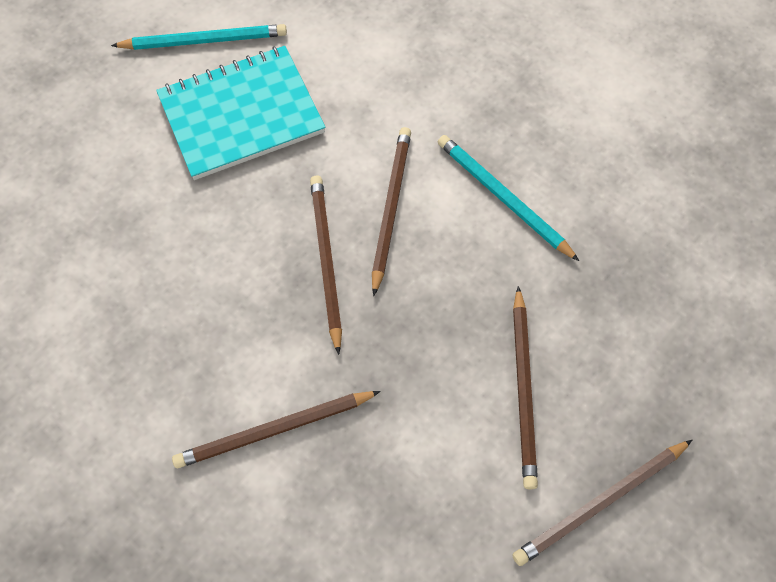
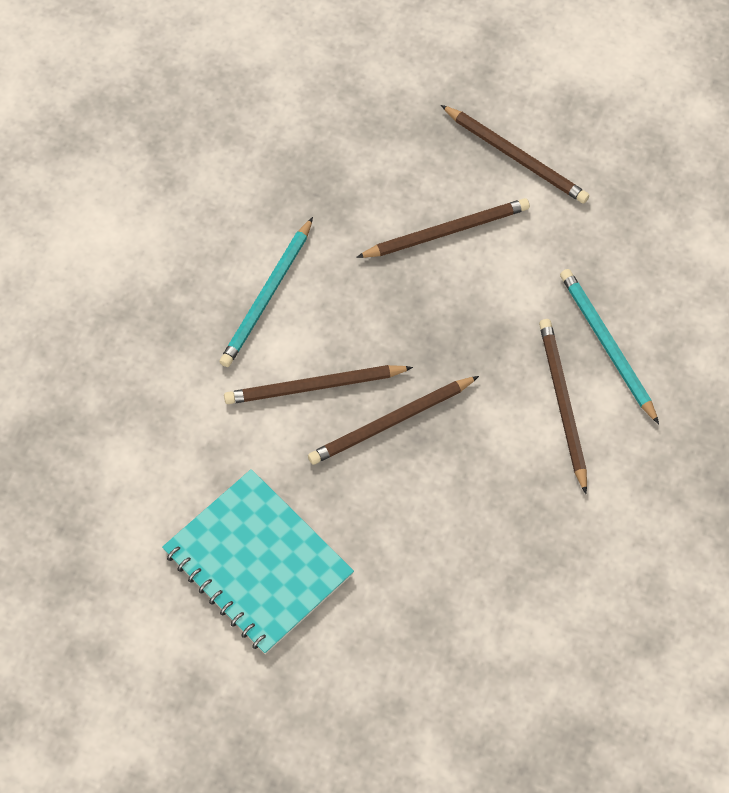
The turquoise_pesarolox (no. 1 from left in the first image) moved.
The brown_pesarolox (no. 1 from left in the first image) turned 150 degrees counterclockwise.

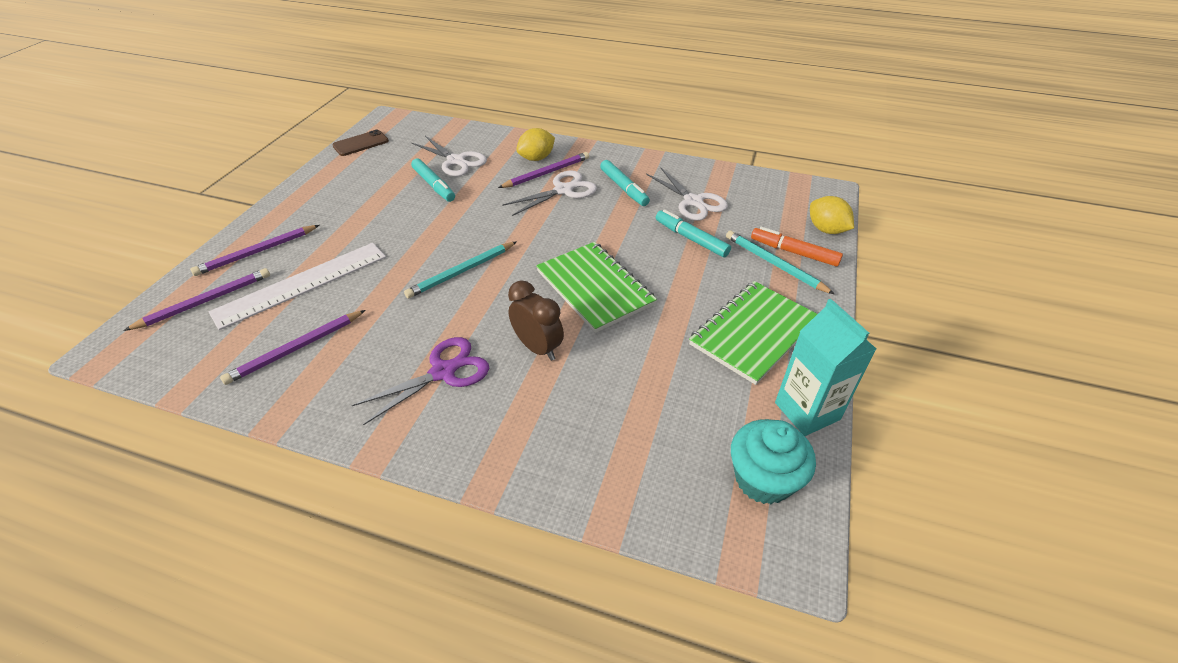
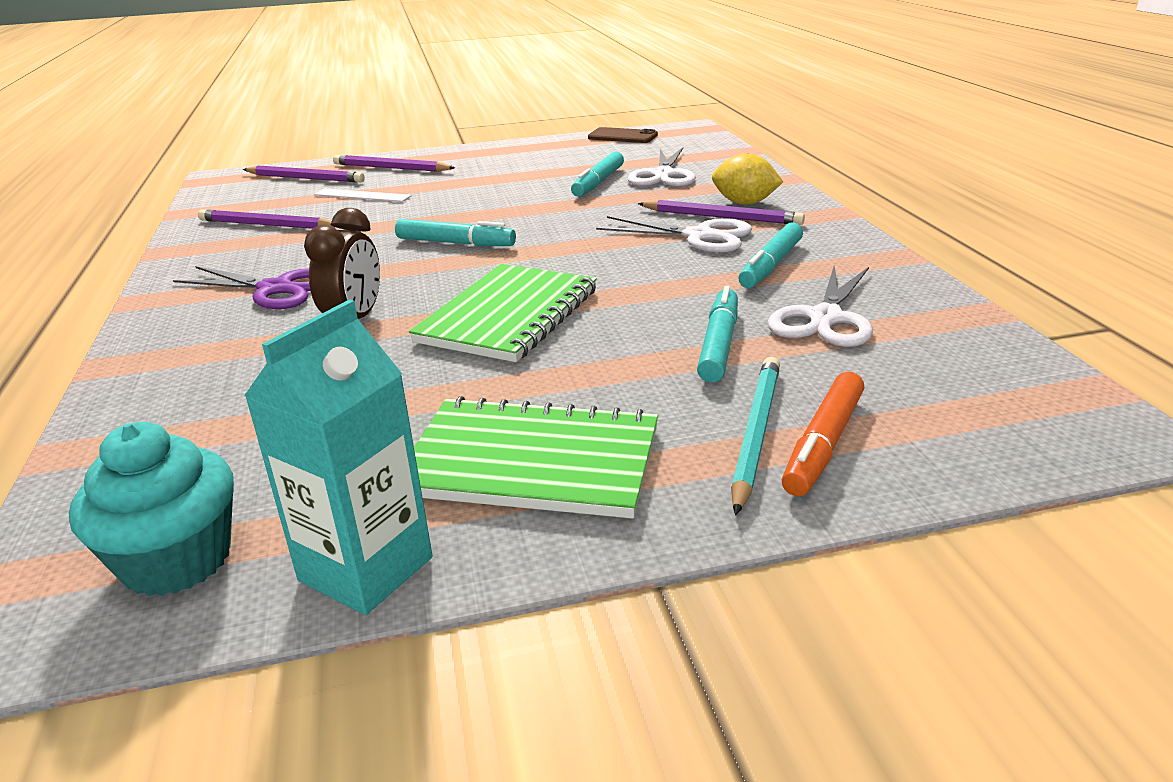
The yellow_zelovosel (no. 2 from left) disappeared.
The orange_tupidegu turned 150 degrees counterclockwise.
The turquoise_pesarolox (no. 1 from left) was replaced by the turquoise_tupidegu (no. 1 from left).
The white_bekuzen changed to 0.52 times the size.

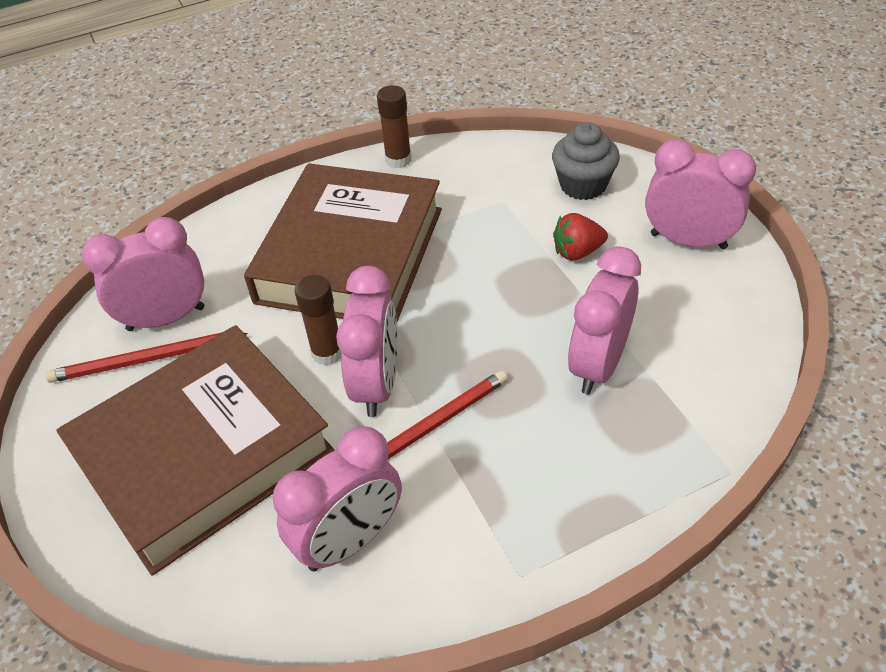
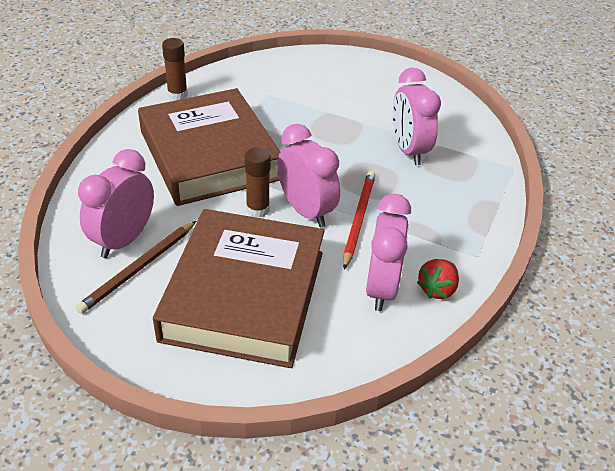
The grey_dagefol disappeared.
The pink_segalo (no. 5 from left) disappeared.
The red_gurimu moved.
The red_pesarolox (no. 1 from left) became the brown_pesarolox.

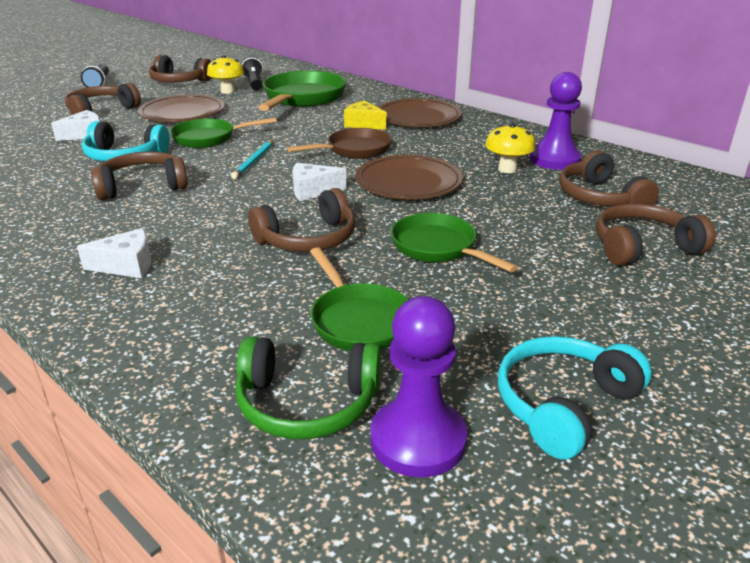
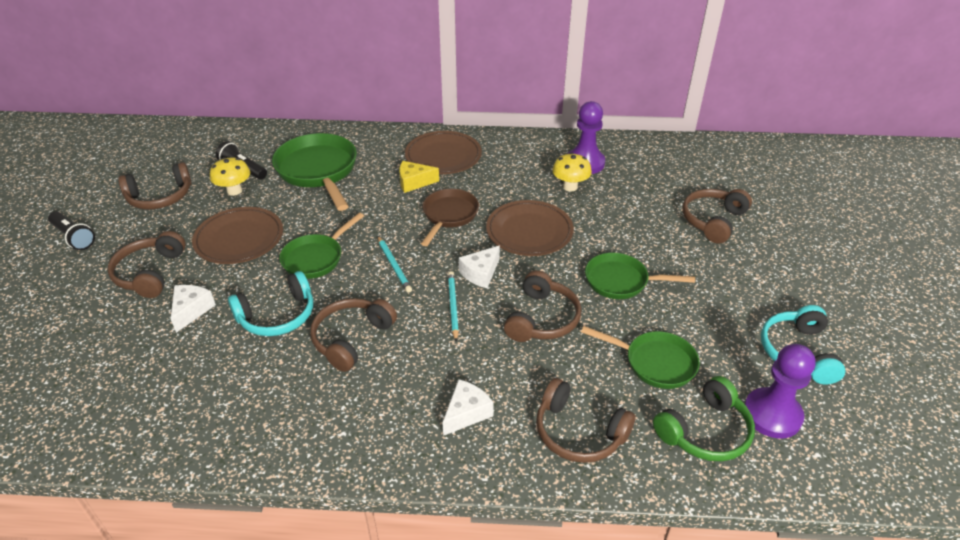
The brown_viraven (no. 5 from left) moved.
The turquoise_pesarolox (no. 2 from left) appeared.

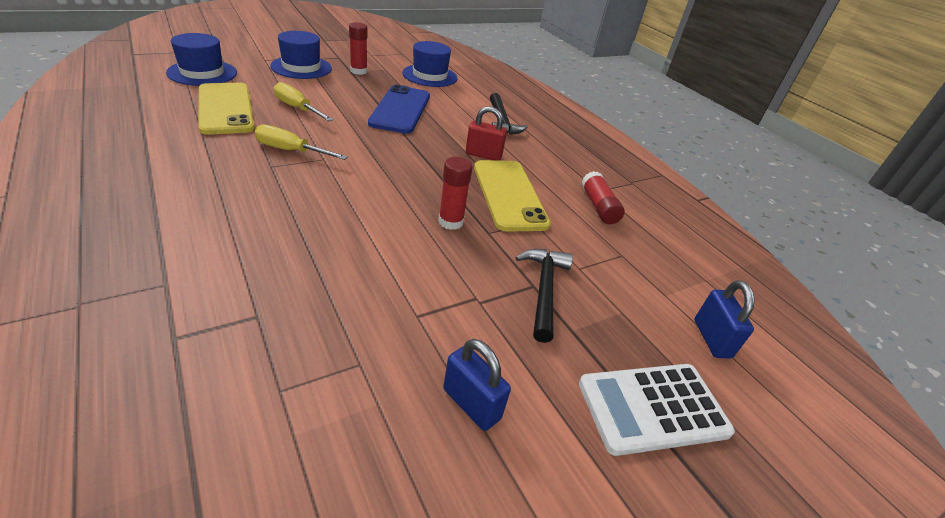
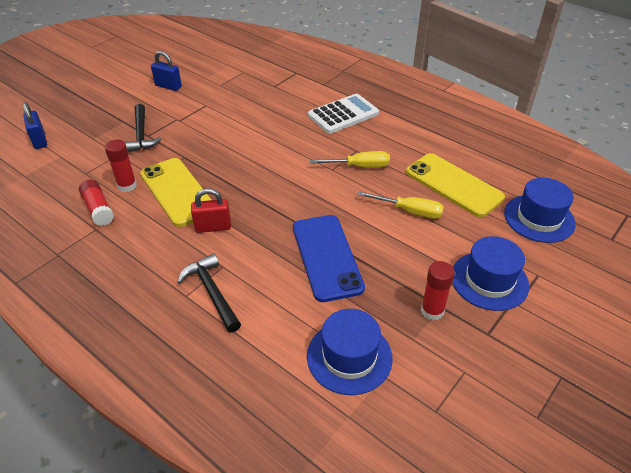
The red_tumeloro (no. 2 from left) moved.
The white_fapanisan moved.

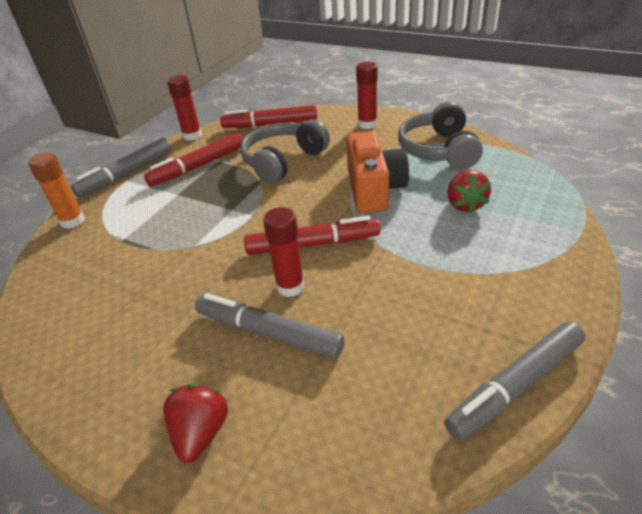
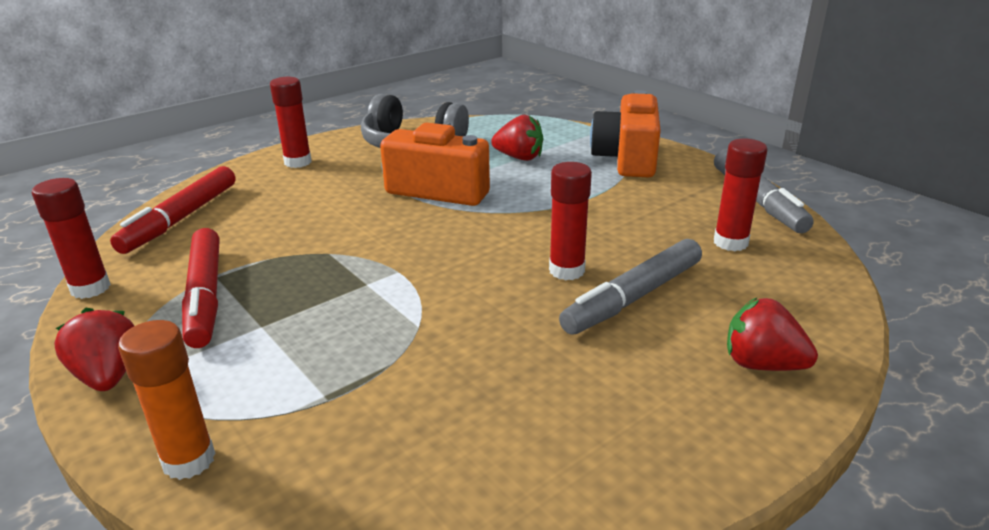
The grey_viraven (no. 1 from left) disappeared.
The grey_tupidegu (no. 1 from left) was replaced by the red_gurimu (no. 1 from left).
The red_tupidegu (no. 3 from left) disappeared.
The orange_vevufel (no. 2 from left) appeared.
The red_tumeloro (no. 4 from left) appeared.

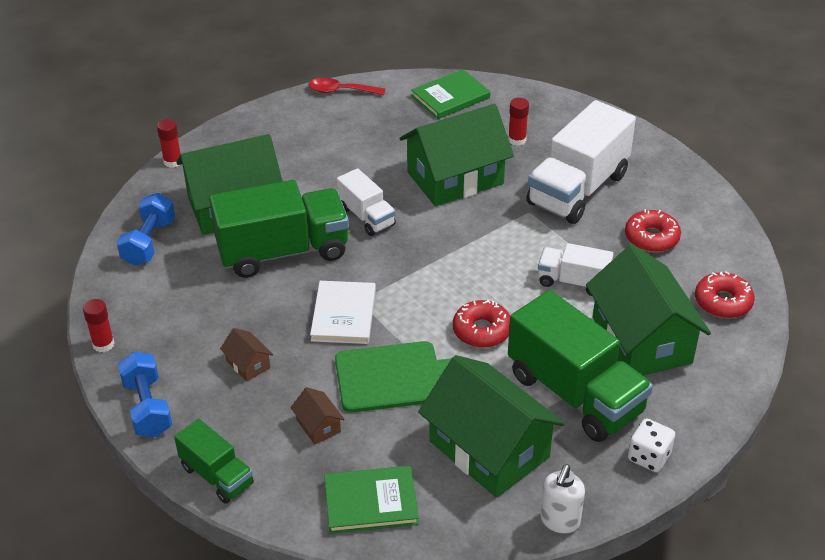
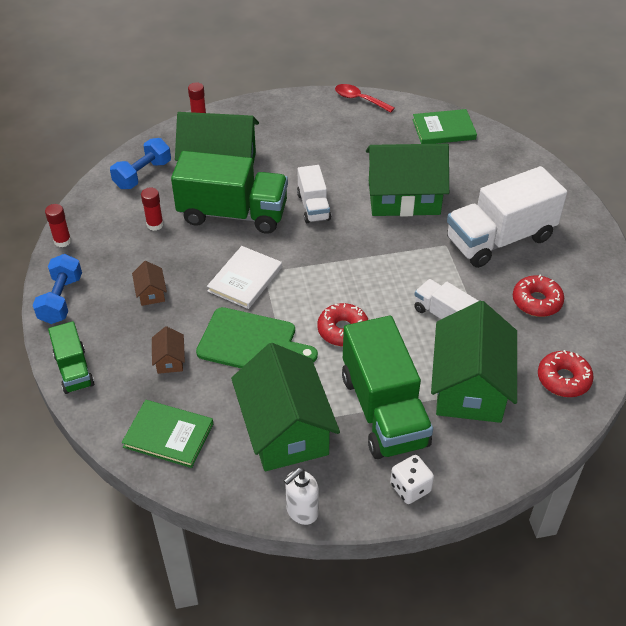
The red_tumeloro (no. 3 from left in the first image) moved.

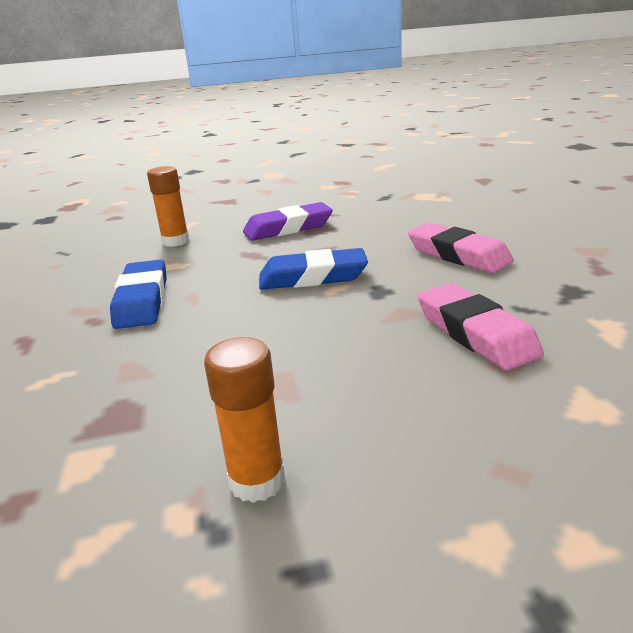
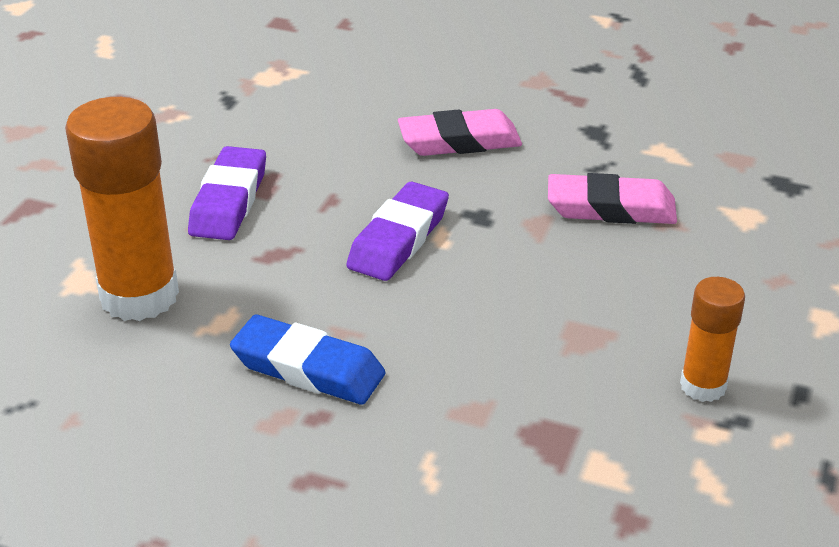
The orange_tumeloro (no. 1 from left) changed to 1.84 times the size.
The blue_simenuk (no. 2 from left) became the purple_simenuk (no. 2 from left).

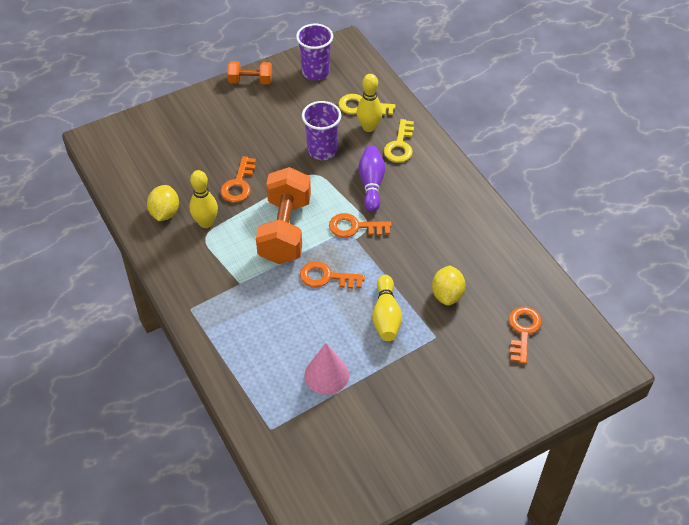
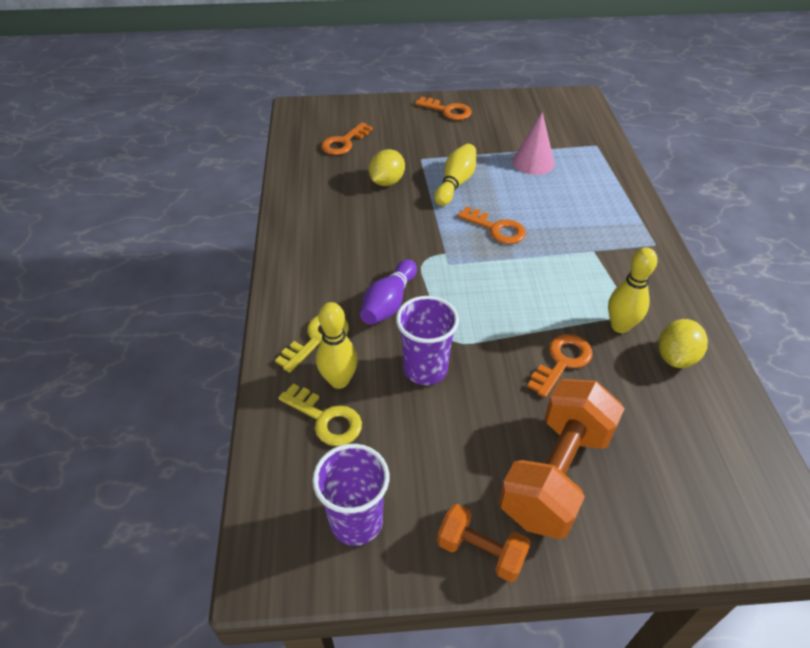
The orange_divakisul (no. 2 from left) moved.
The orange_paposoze (no. 3 from left in the first image) moved.

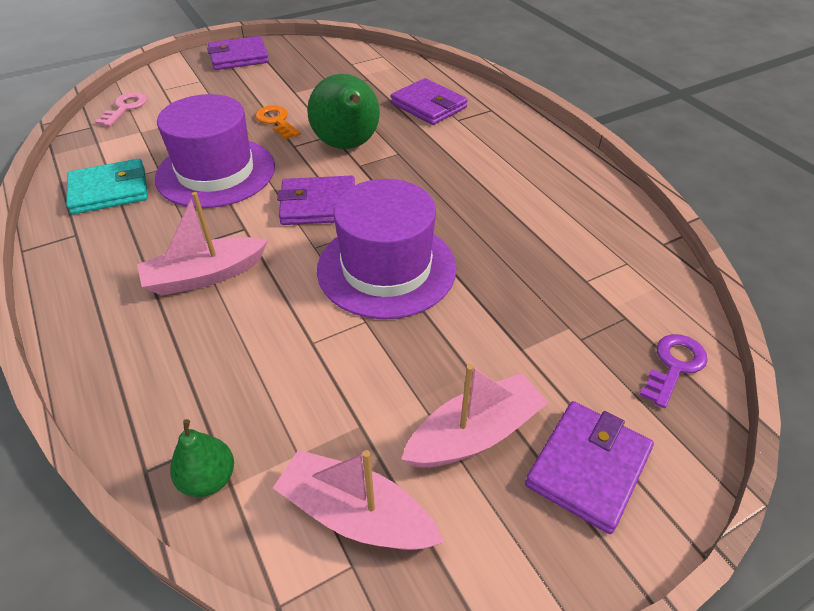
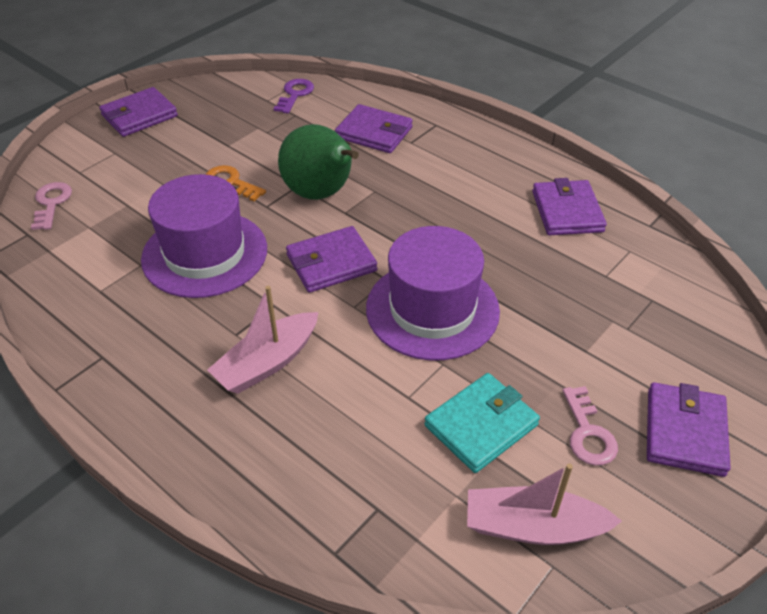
The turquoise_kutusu moved.
The purple_paposoze moved.
The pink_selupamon (no. 3 from left) was replaced by the pink_paposoze (no. 2 from left).
The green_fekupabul (no. 1 from left) disappeared.
The purple_kutusu (no. 4 from left) appeared.

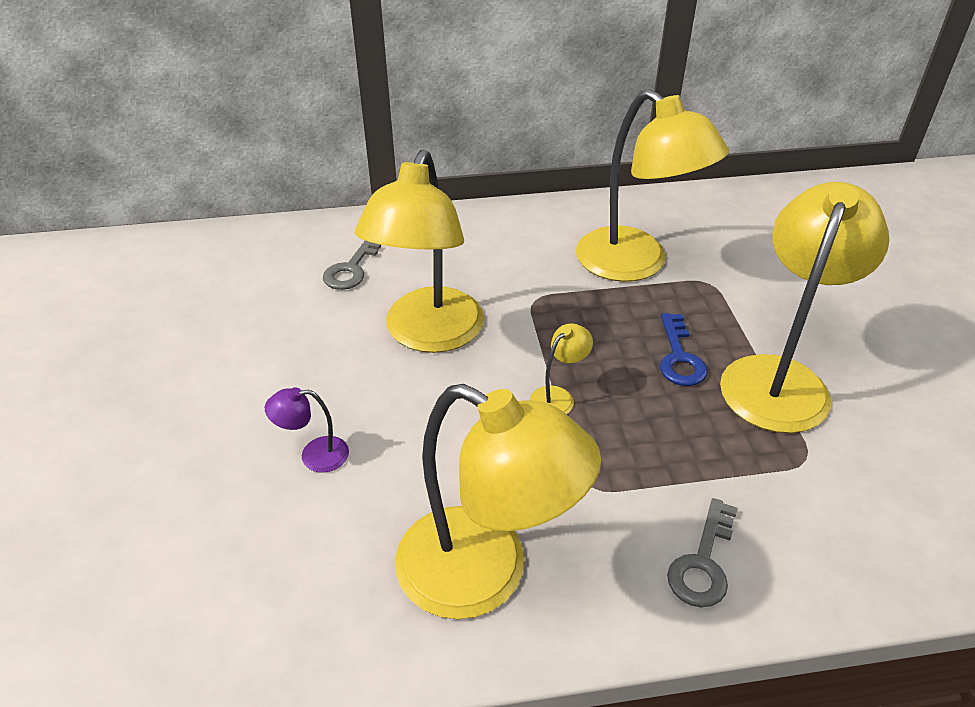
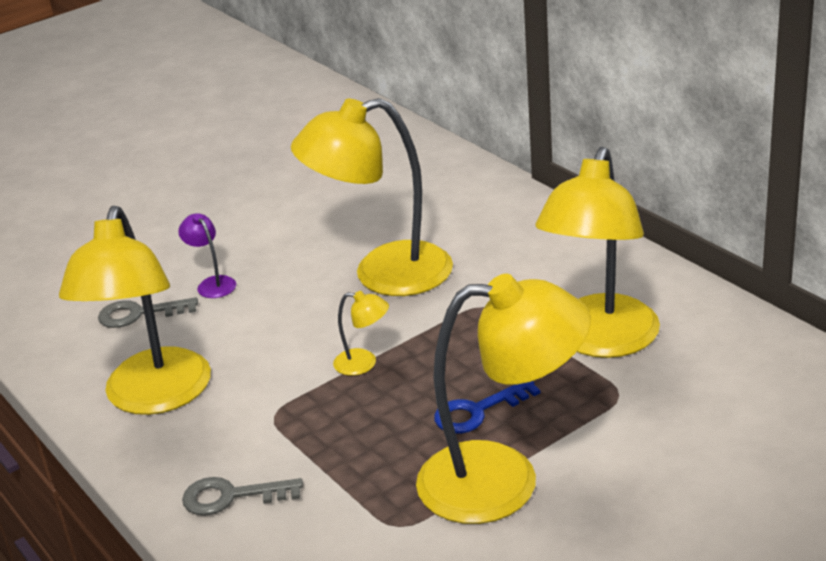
The grey_paposoze (no. 1 from left) moved.

